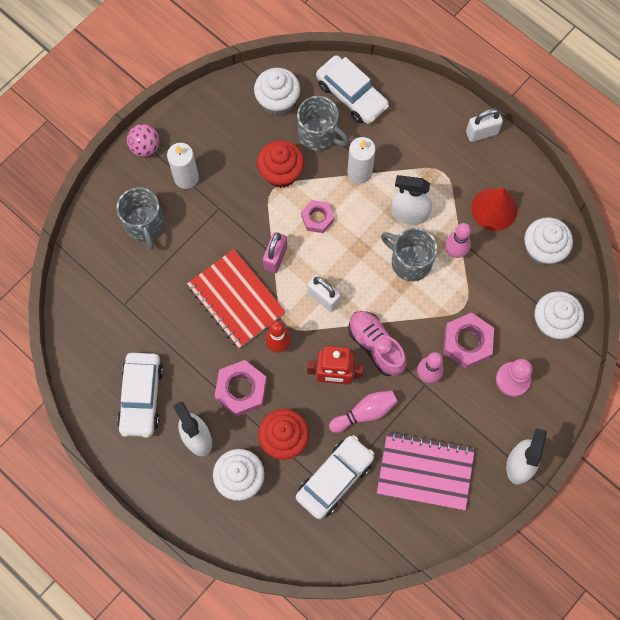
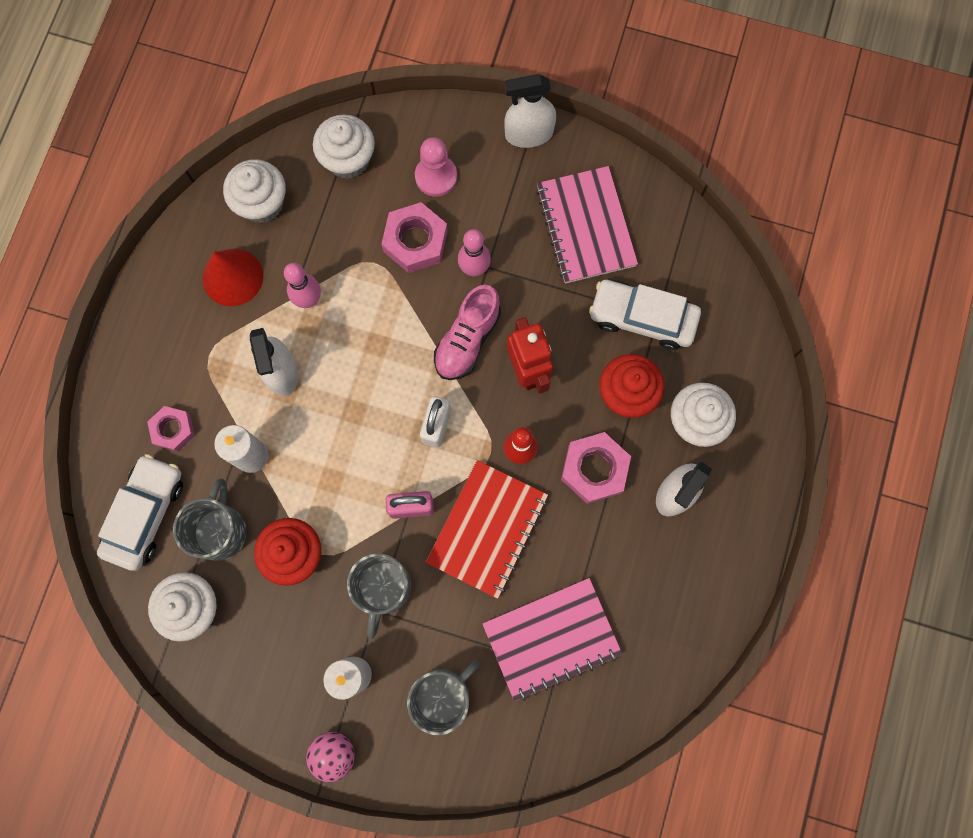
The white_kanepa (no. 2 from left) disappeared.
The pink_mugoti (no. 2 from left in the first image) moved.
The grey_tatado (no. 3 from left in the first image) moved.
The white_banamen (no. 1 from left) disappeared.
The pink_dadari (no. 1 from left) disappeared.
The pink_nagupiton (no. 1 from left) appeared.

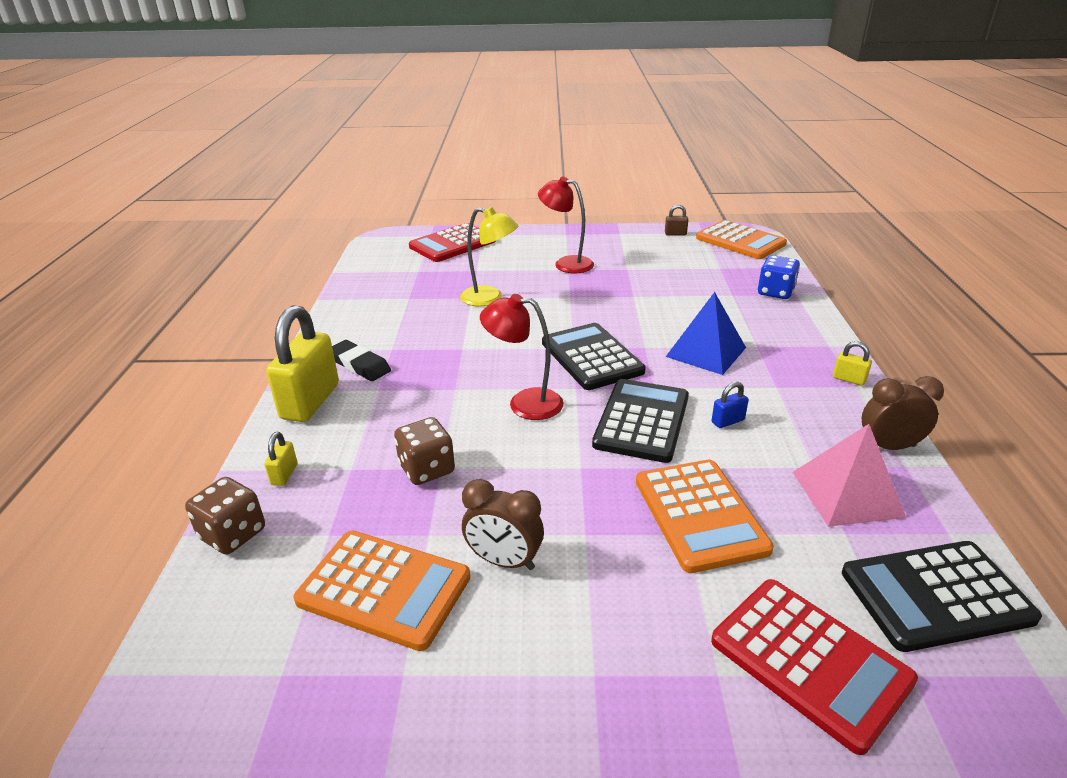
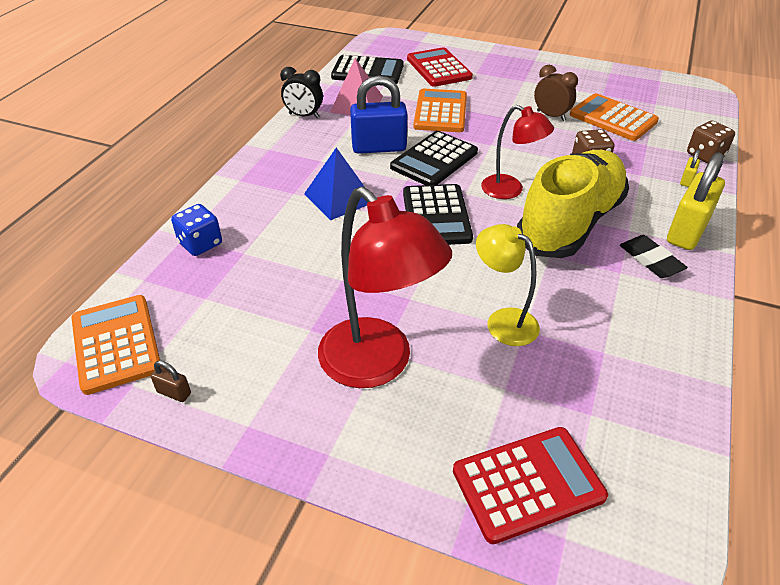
The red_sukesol (no. 2 from left in the first image) changed to 1.71 times the size.
The yellow_kanepa (no. 3 from left) disappeared.
The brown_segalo (no. 2 from left) became the black_segalo.
The blue_kanepa changed to 2.35 times the size.
The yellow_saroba appeared.

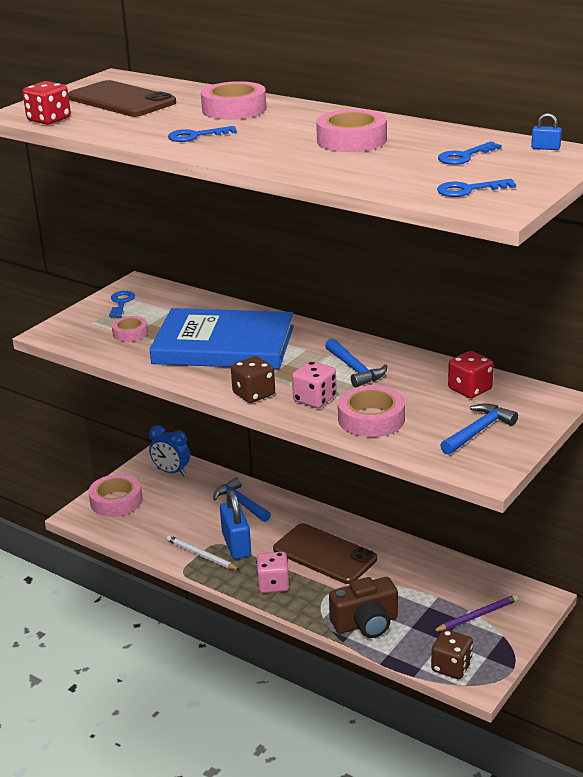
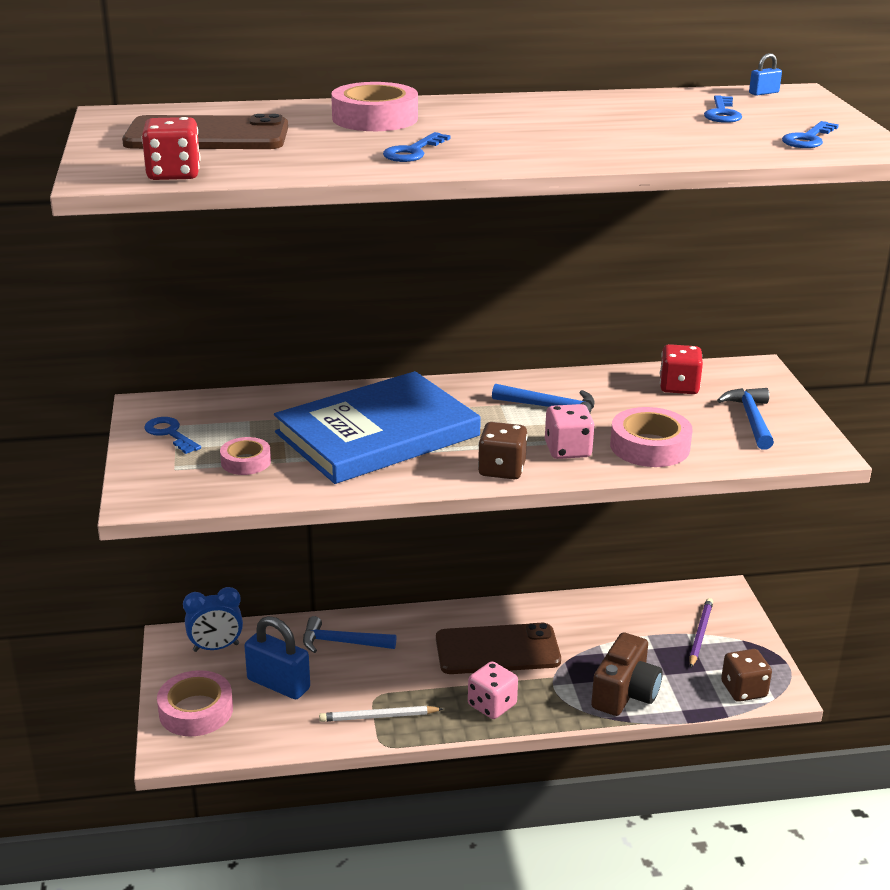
The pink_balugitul (no. 4 from left) disappeared.
The blue_kanepa (no. 1 from left) moved.

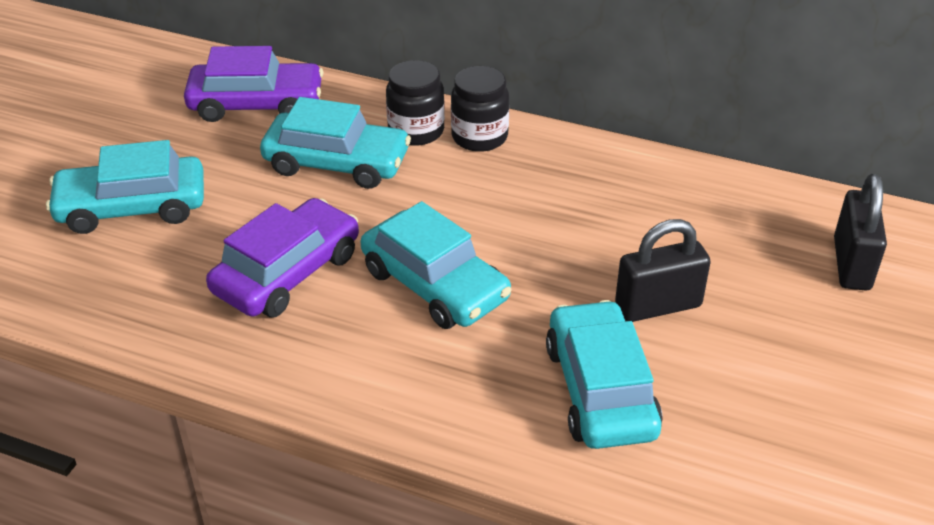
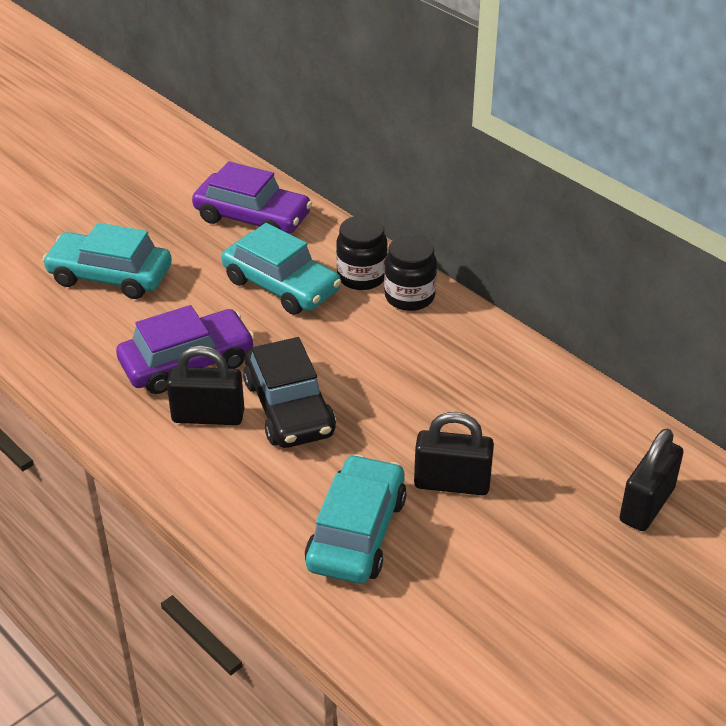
The turquoise_banamen (no. 3 from left) became the black_banamen.
The black_kanepa (no. 1 from left) appeared.

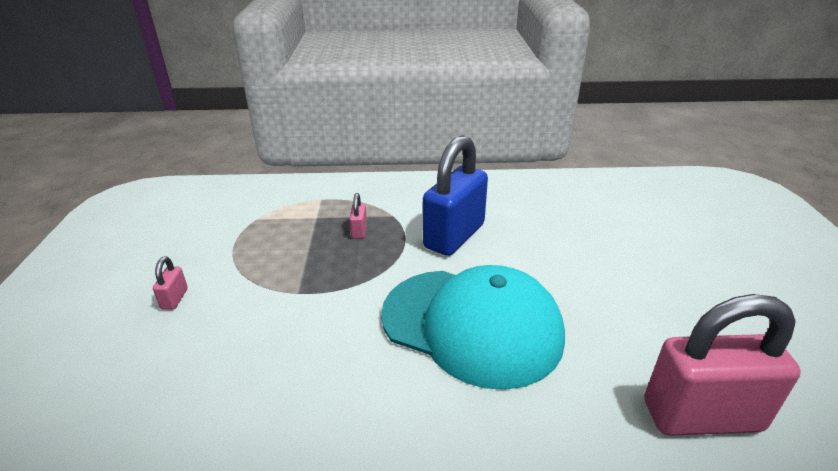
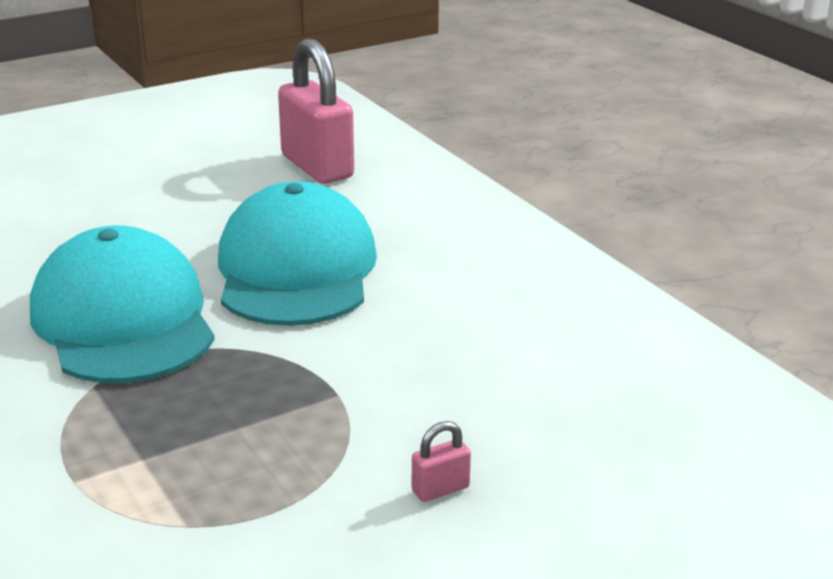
The blue_kanepa was replaced by the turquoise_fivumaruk (no. 1 from left).
The pink_kanepa (no. 2 from left) disappeared.

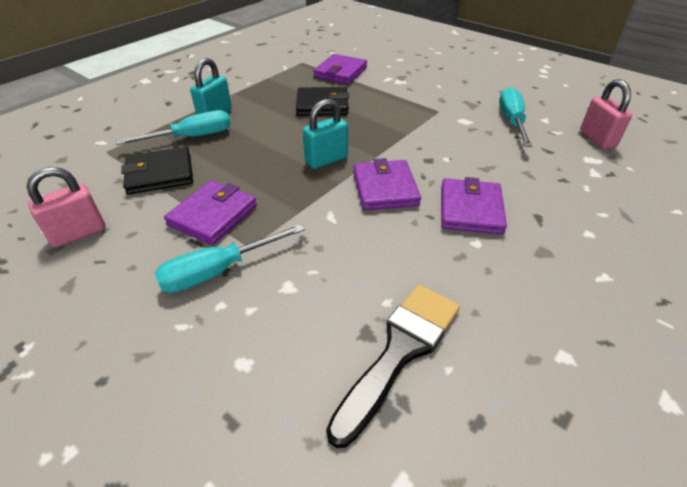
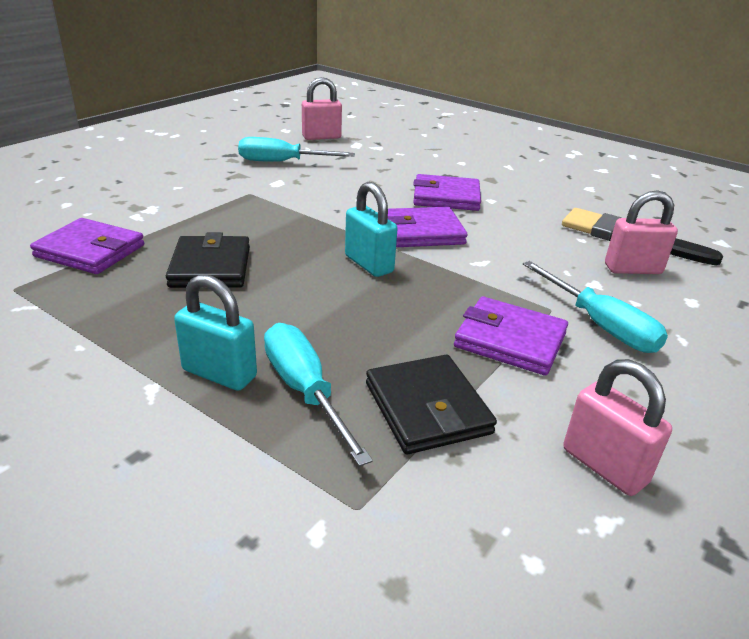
The pink_kanepa (no. 3 from left) appeared.

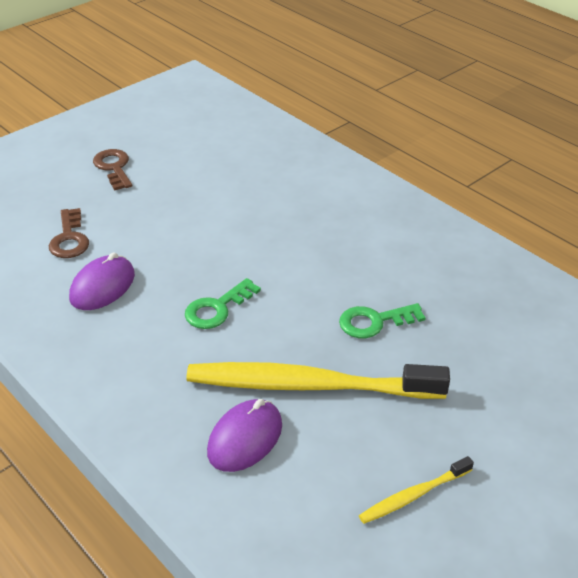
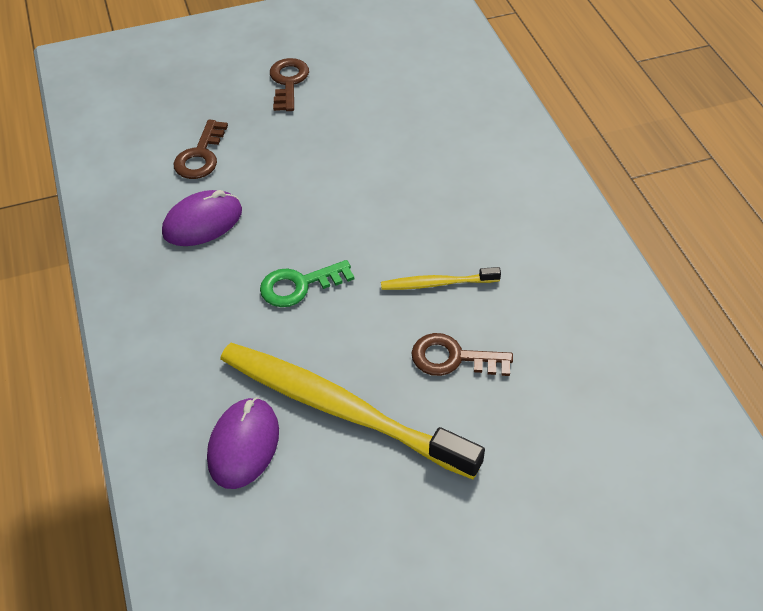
The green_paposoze (no. 2 from left) became the brown_paposoze (no. 3 from left).
The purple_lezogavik (no. 2 from left) turned 45 degrees counterclockwise.
The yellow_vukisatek (no. 2 from left) moved.

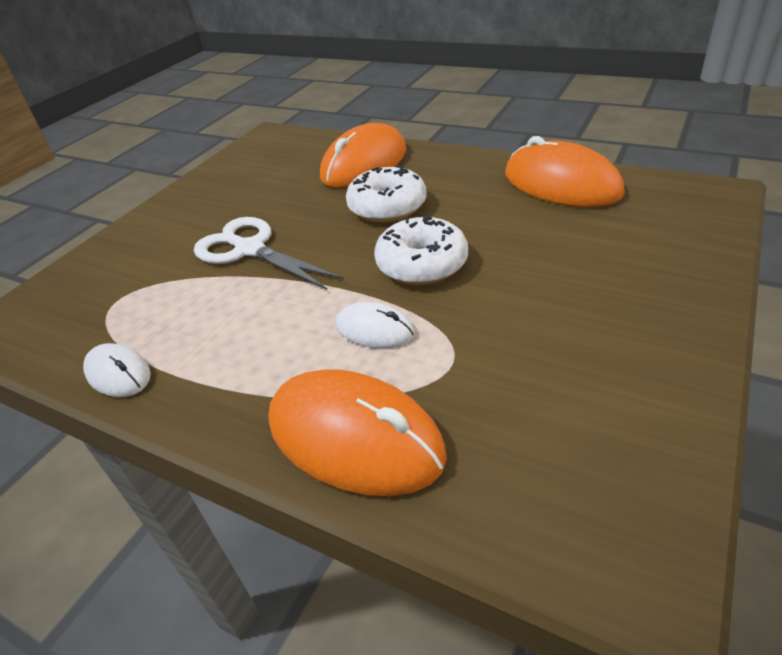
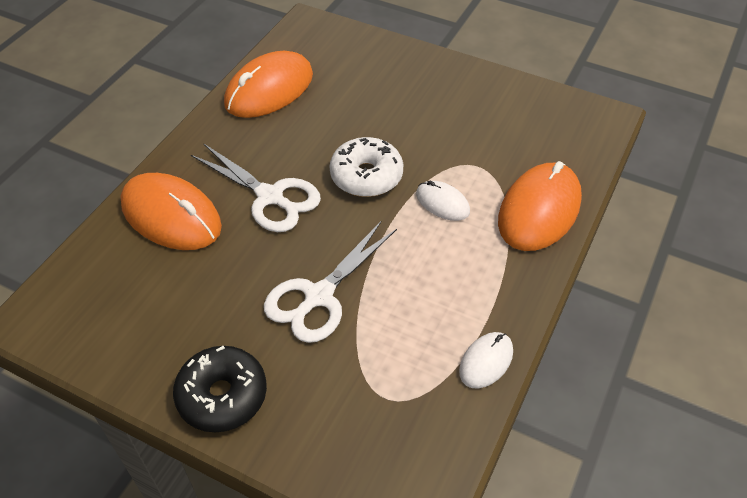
The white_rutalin (no. 1 from left) was replaced by the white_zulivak (no. 1 from left).
The white_lezogavik (no. 2 from left in the first image) turned 75 degrees counterclockwise.
The black_rutalin appeared.

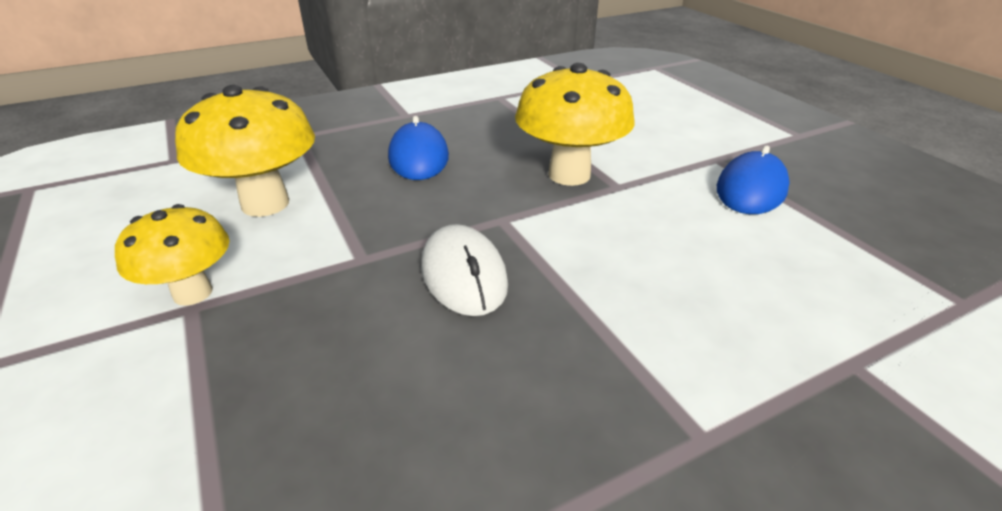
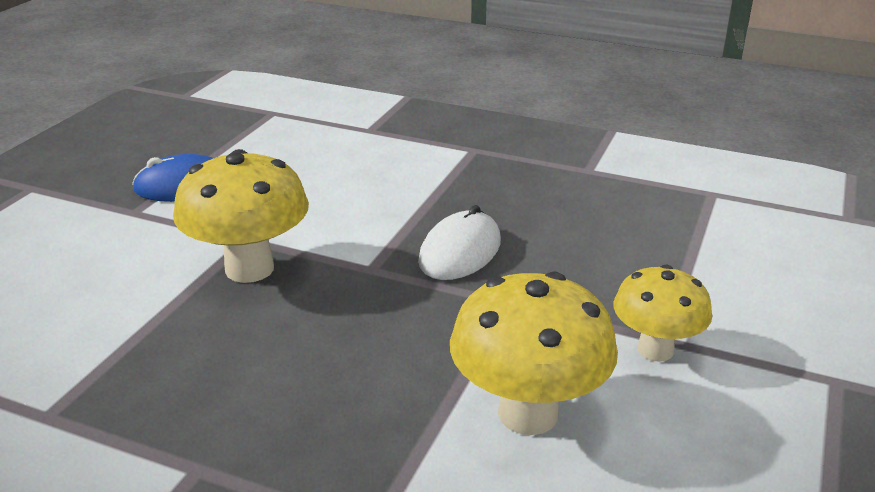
The blue_lezogavik (no. 1 from left) disappeared.

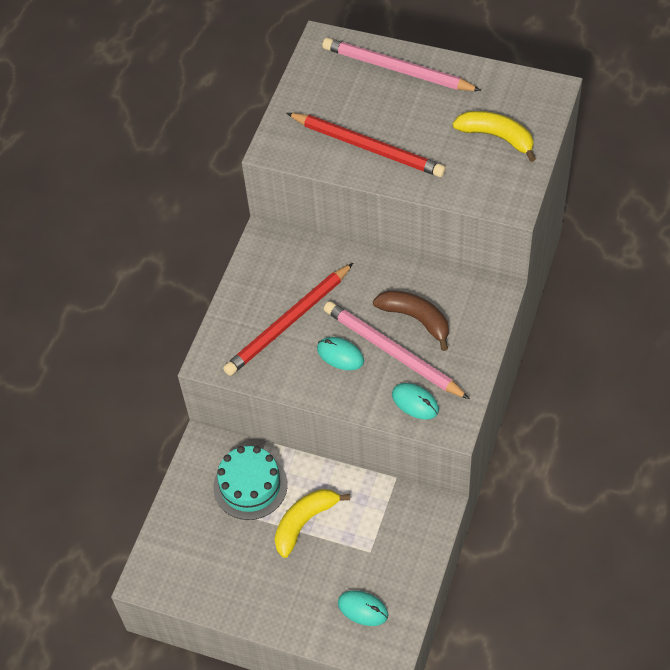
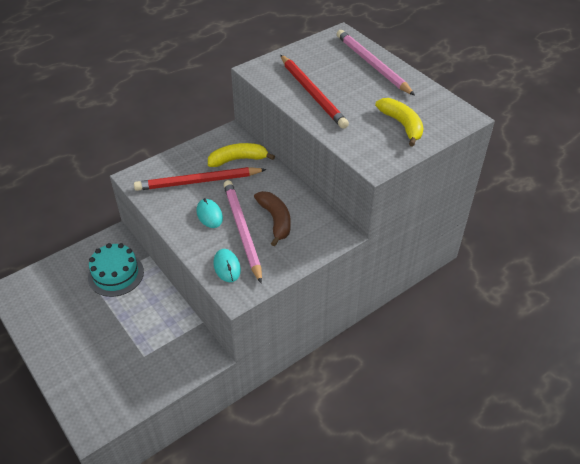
The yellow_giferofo (no. 1 from left) moved.
The turquoise_lezogavik (no. 2 from left) disappeared.

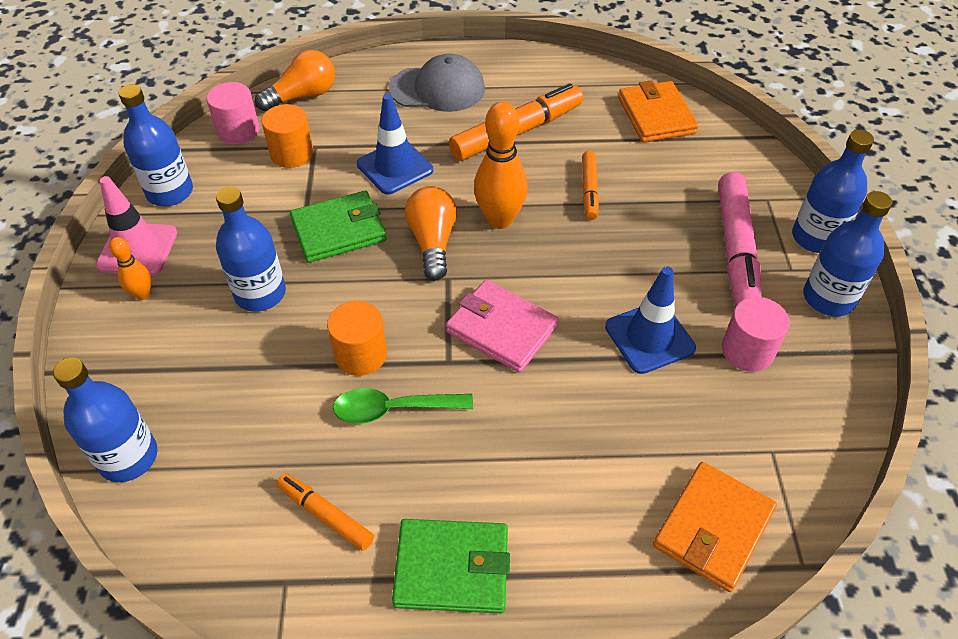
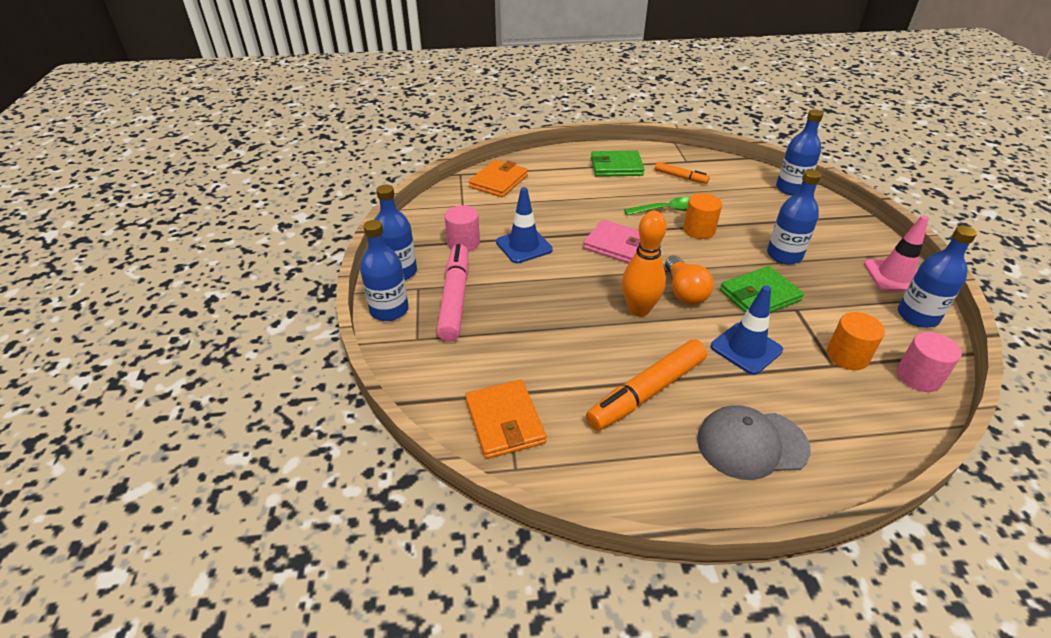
The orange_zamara (no. 1 from left) disappeared.
The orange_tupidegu (no. 3 from left) disappeared.
The orange_dadari (no. 1 from left) disappeared.

